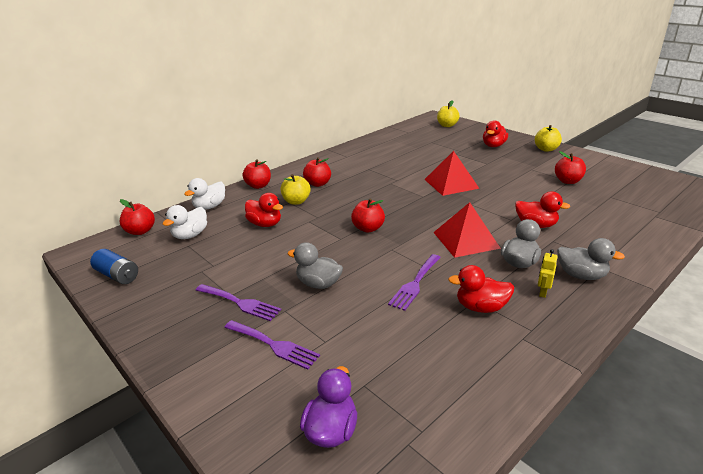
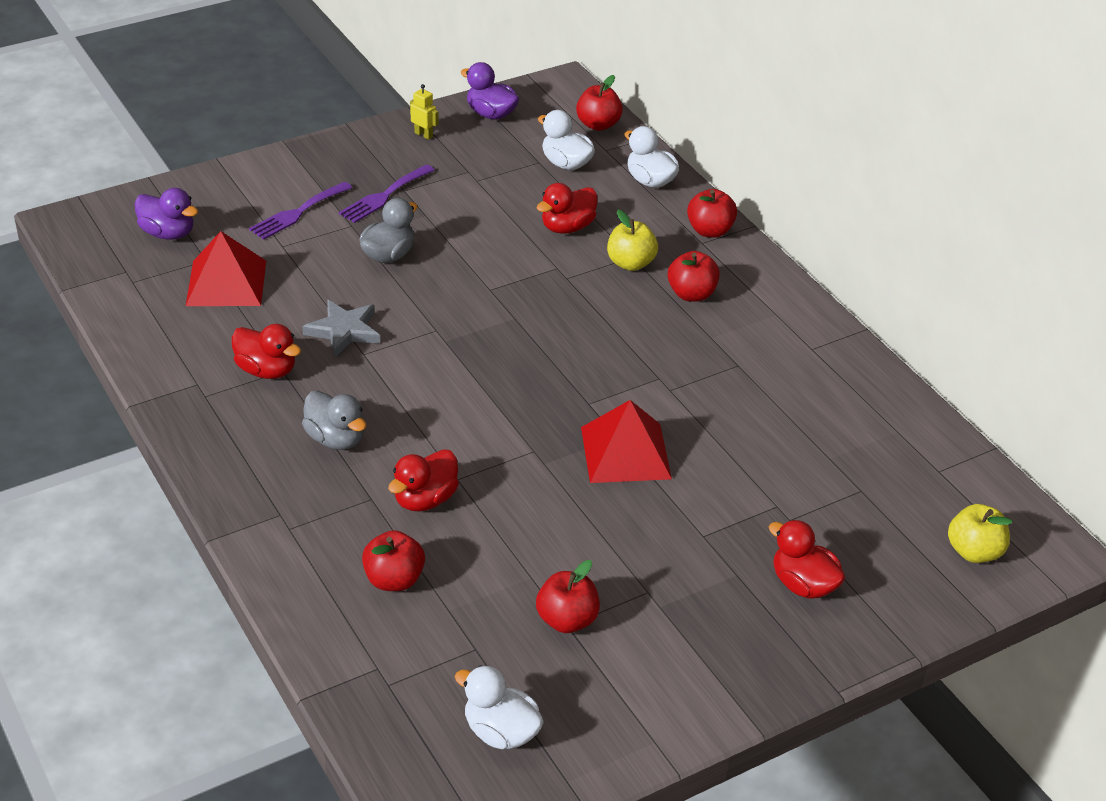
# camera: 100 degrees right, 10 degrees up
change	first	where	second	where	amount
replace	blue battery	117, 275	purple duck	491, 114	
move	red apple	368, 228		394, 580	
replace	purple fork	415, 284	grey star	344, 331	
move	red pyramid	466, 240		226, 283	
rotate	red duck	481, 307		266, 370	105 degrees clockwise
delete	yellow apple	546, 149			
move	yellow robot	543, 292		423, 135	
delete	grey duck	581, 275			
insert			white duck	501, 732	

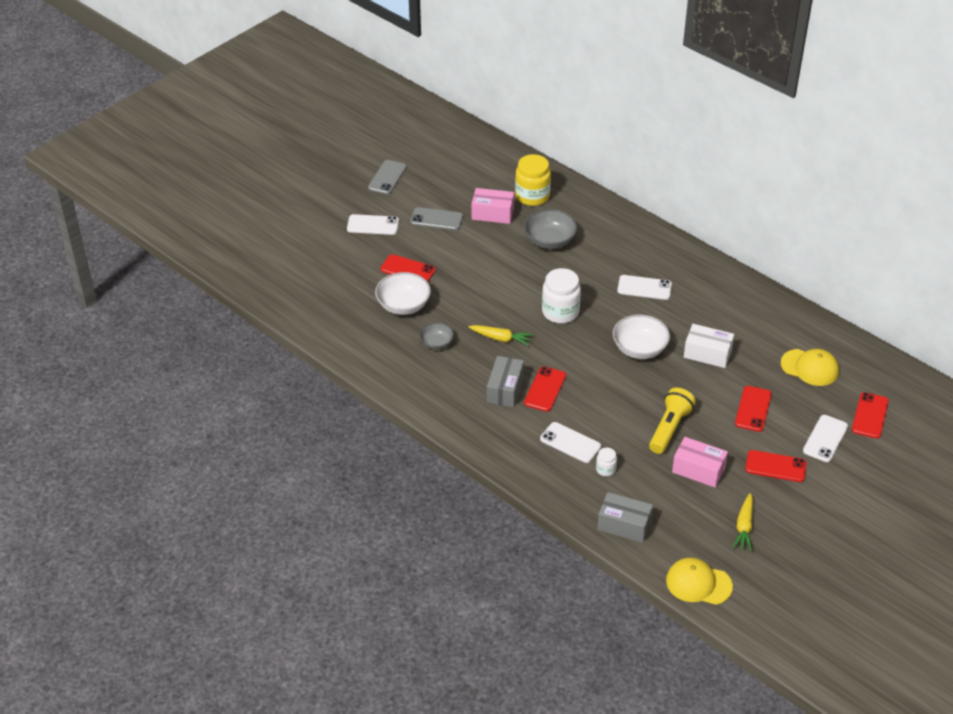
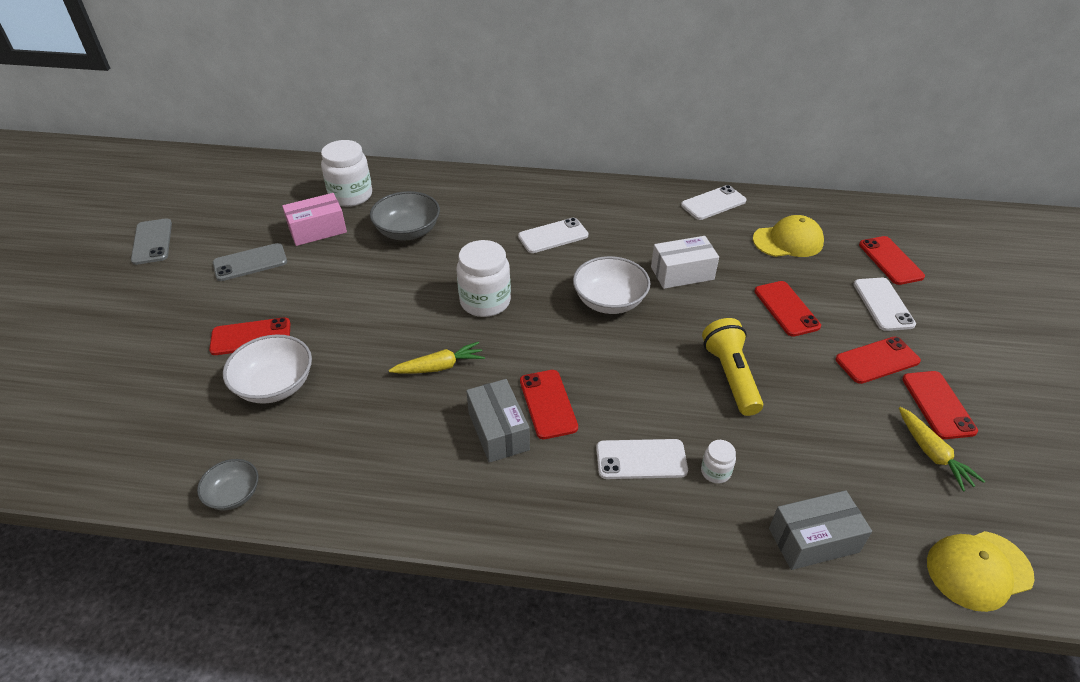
# camera: 35 degrees left, 0 degrees up
change	first	where	second	where	amount
move	white phone	373, 225		713, 203	
move	grey bowl	436, 343		234, 494	
recolor	yellow jar	532, 196	white jar	351, 196	
delete	pink box	698, 470			
insert			red phone	938, 405	

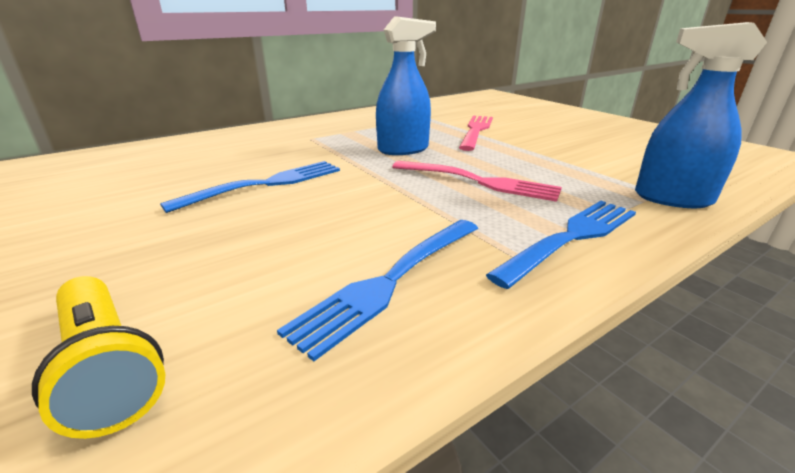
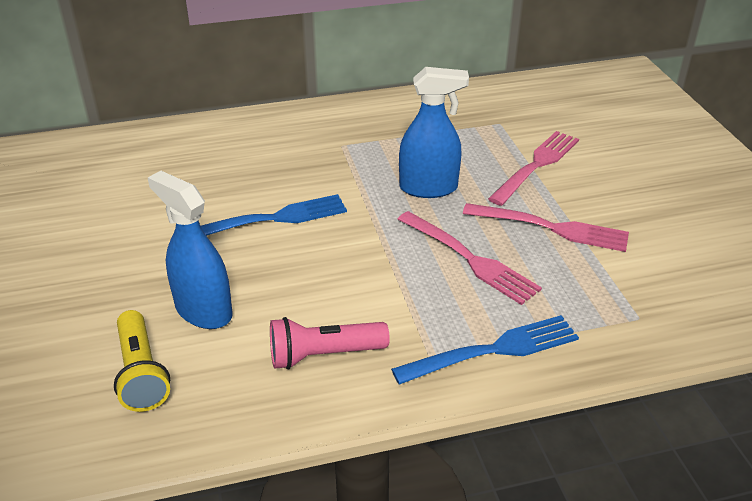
# camera: 20 degrees right, 10 degrees up
change	first	where	second	where	amount
replace	blue fork	391, 281	pink flashlight	324, 355	
move	blue spray bottle	672, 198		203, 311	
insert			pink fork	551, 228	

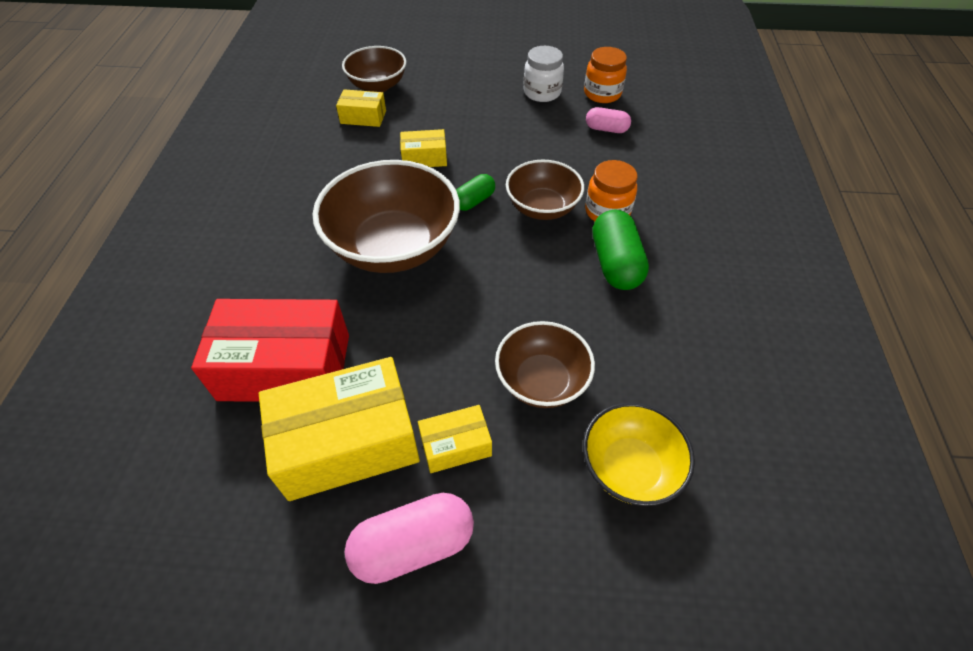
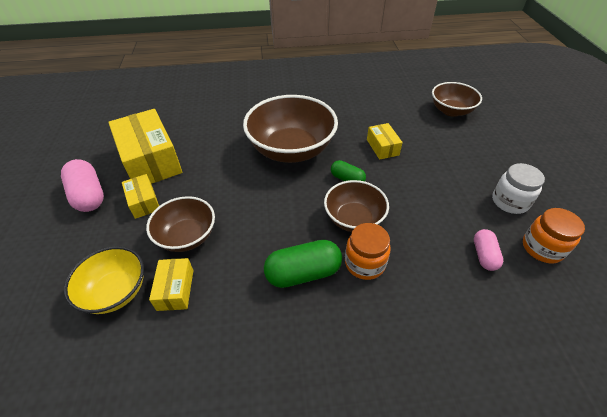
# camera: 80 degrees right, 5 degrees down
change	first	where	second	where	amount
delete	red box	285, 367			
move	yellow box	363, 117		175, 289	

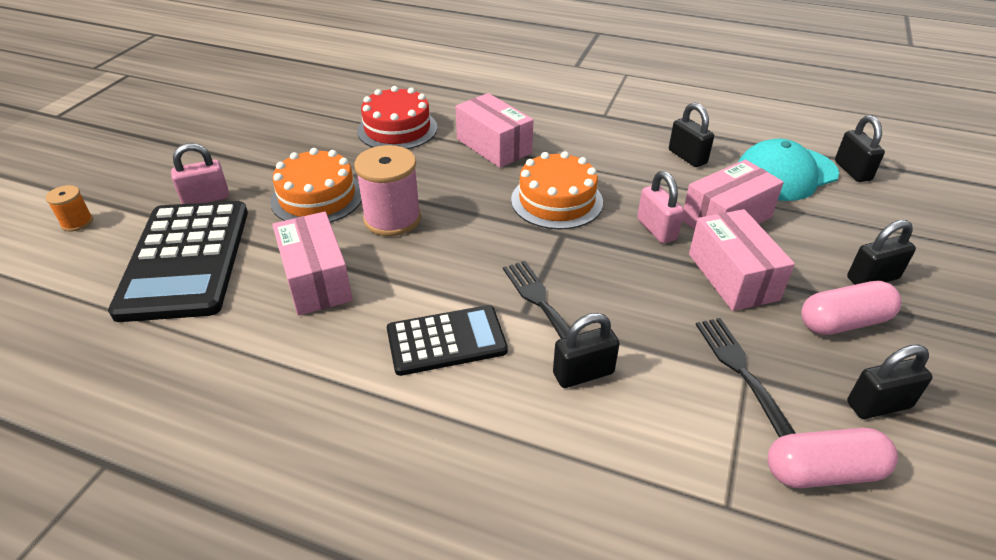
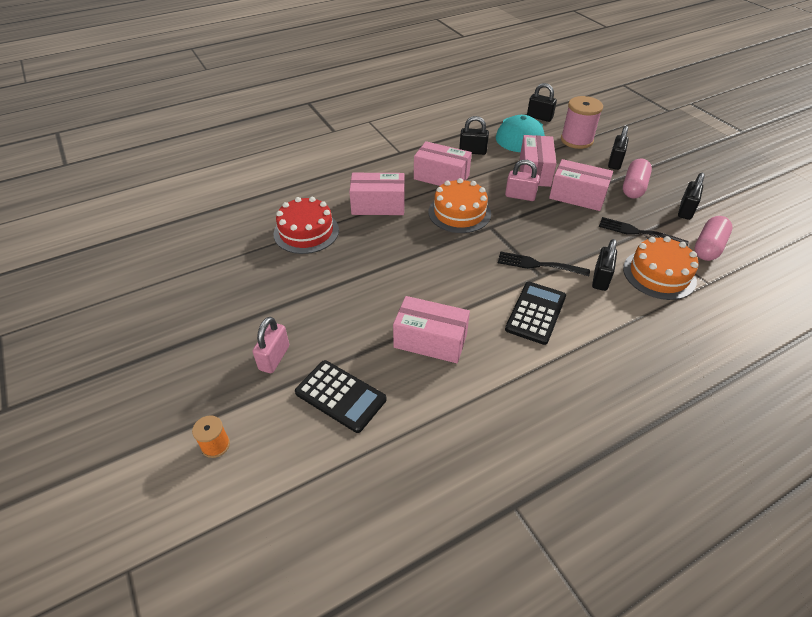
# camera: 50 degrees left, 5 degrees up
change	first	where	second	where	amount
resize	black calculator	186, 260		340, 396	x0.60
move	orange cake	317, 197		659, 274	
move	pink spool	392, 219		576, 140	
insert			pink box	441, 177	

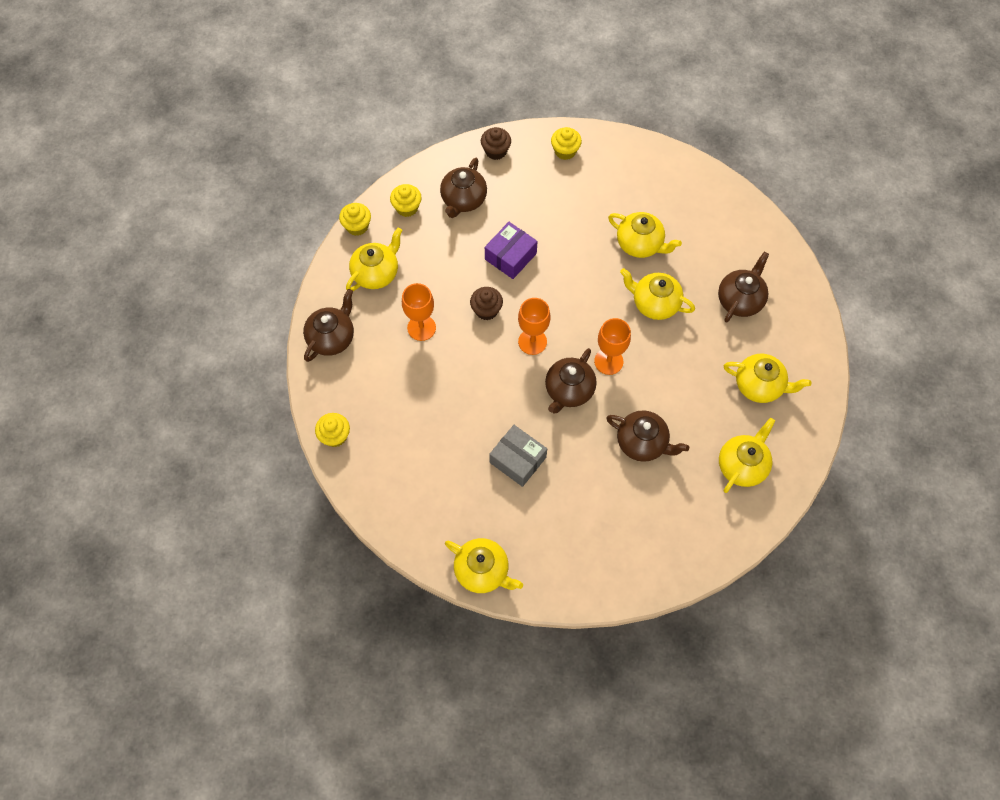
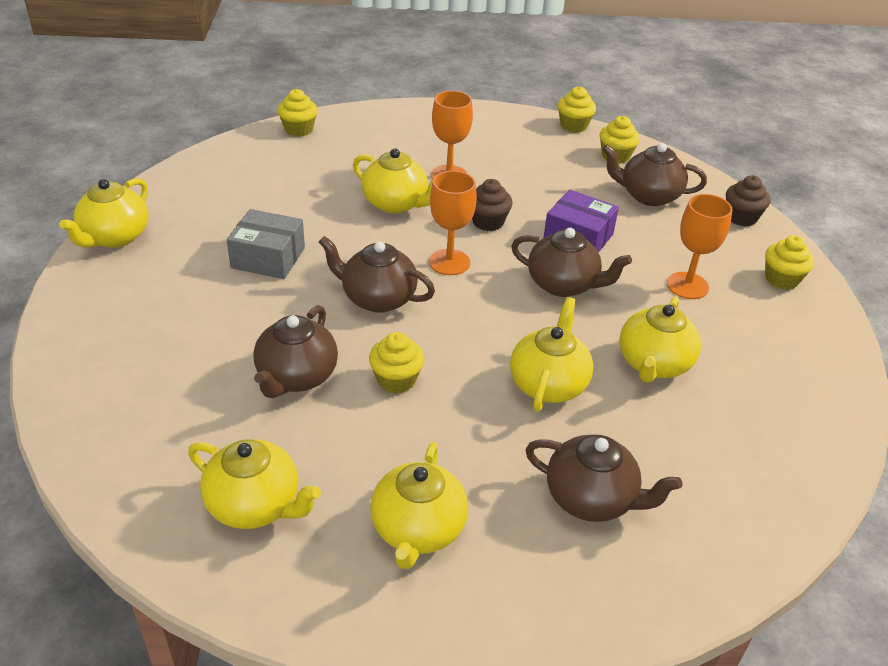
# camera: 80 degrees right, 25 degrees down
change	first	where	second	where	amount
move	brown teapot	332, 338		563, 285	
move	yellow teapot	376, 273		396, 204	
rotate	grey box	517, 460		268, 258	75 degrees clockwise
move	orange goblet	608, 361		687, 285	
insert			yellow cupcake	396, 380	

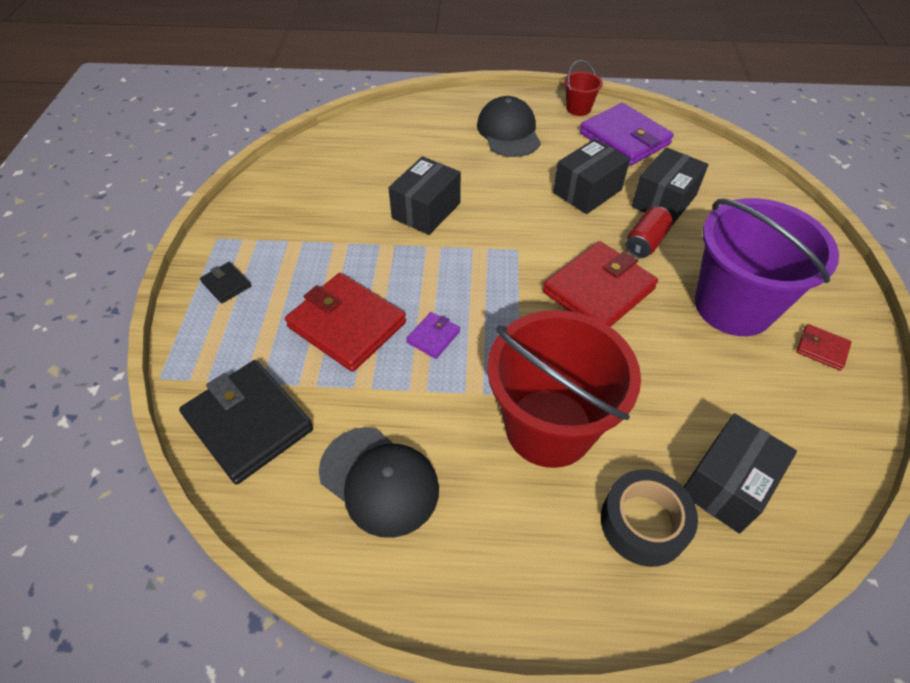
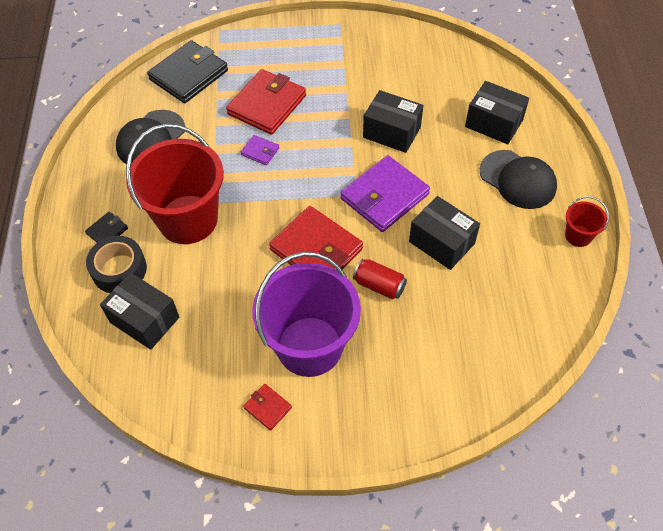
# camera: 85 degrees right, 5 degrees up
change	first	where	second	where	amount
move	black wallet	226, 284		107, 231	
rotate	black cap	508, 132		518, 180	60 degrees clockwise
move	purple wallet	624, 138		384, 196	
move	black box	664, 201		494, 123	
rotate	red wallet	821, 349		267, 408	75 degrees counterclockwise

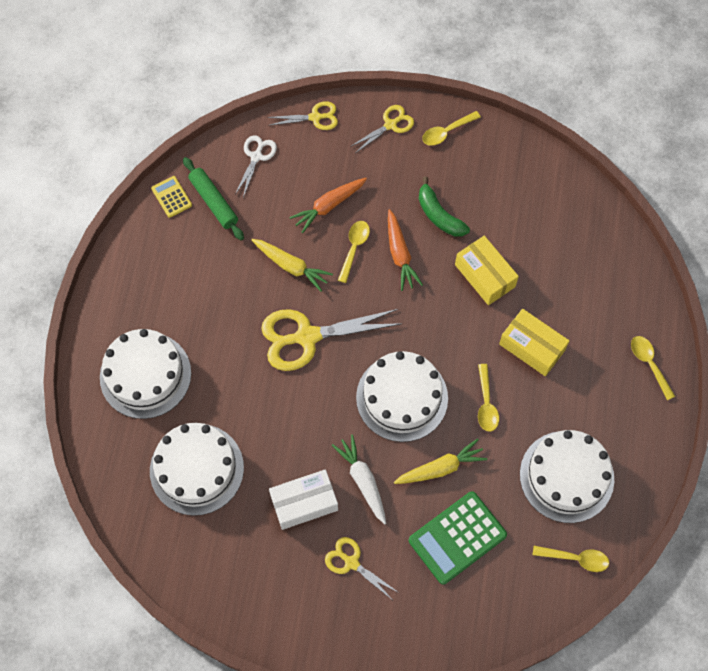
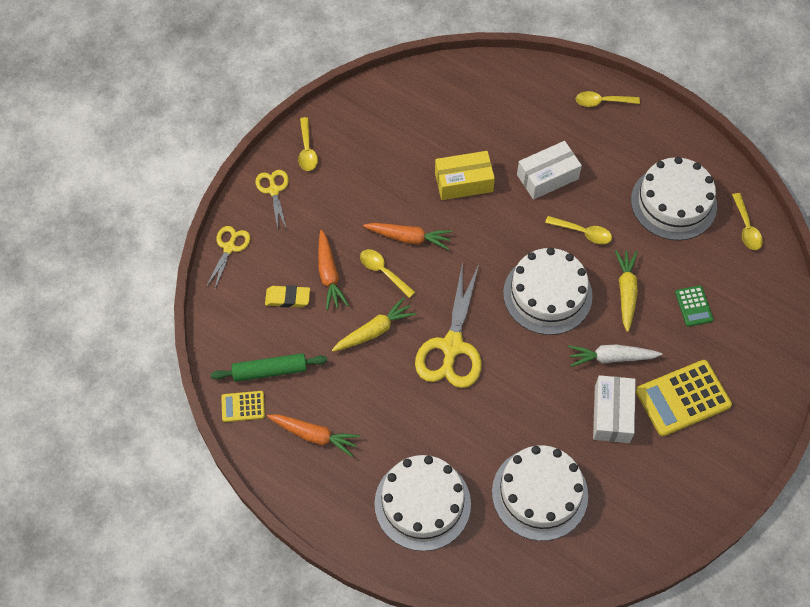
# camera: 65 degrees left, 5 degrees down
change	first	where	second	where	amount
delete	white scissors	256, 156			
replace	yellow scissors	351, 562	yellow calculator	683, 398	
resize	green calculator	457, 537		693, 306	x0.52
delete	green banana	439, 215			
recolor	yellow box	532, 347	white box	547, 177	
rotate	yellow spoon	575, 558		746, 228	135 degrees clockwise
insert			yellow eraser	287, 298	
insert			orange carrot	314, 435	

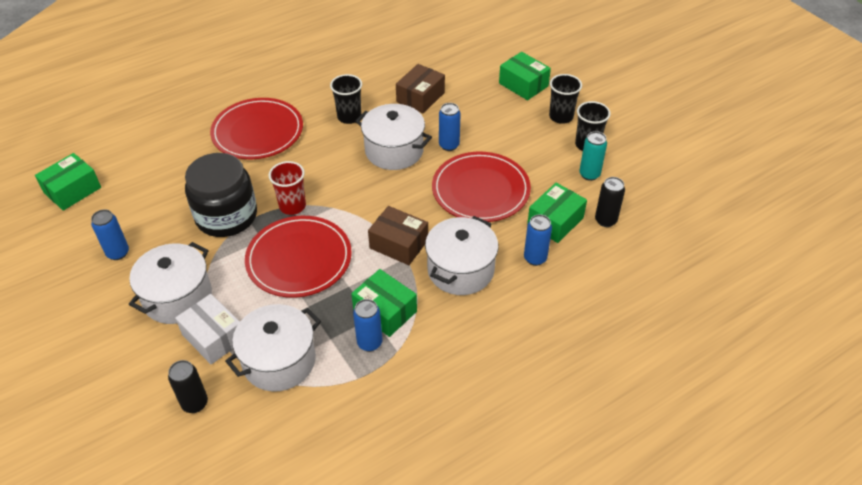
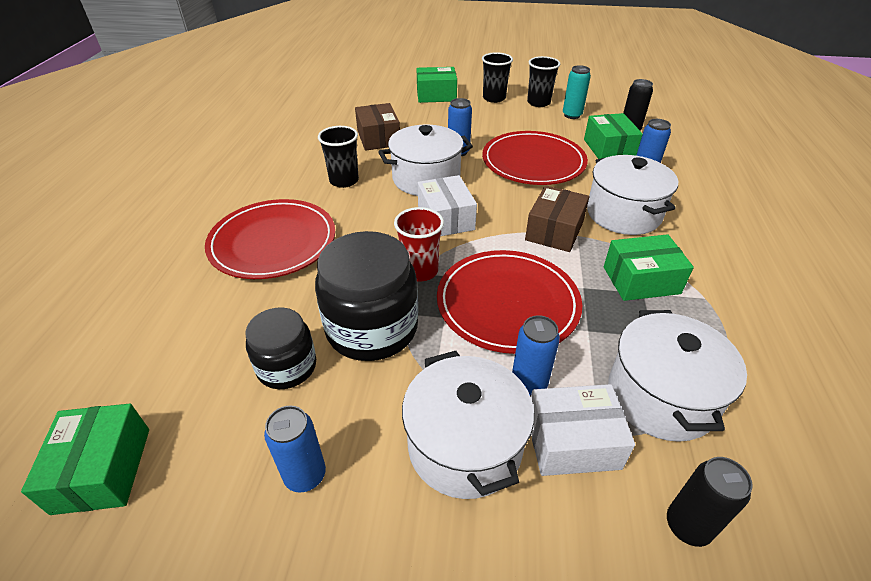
# camera: 50 degrees left, 5 degrees down
change	first	where	second	where	amount
move	blue can	369, 343		528, 384	
rotate	brown box	399, 244		554, 231	45 degrees counterclockwise
insert			black jar	287, 367	
insert			white box	445, 218	

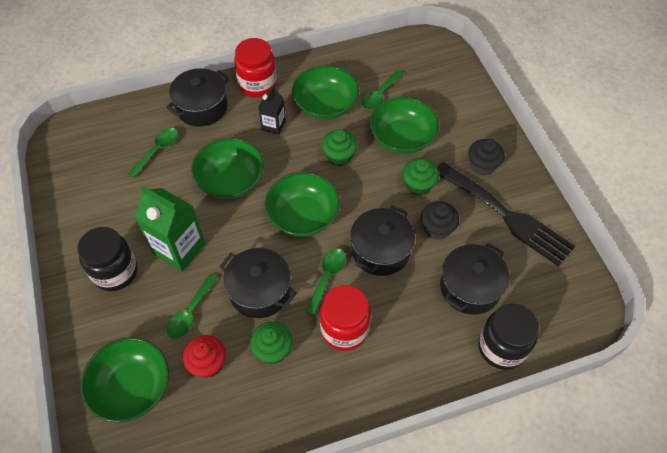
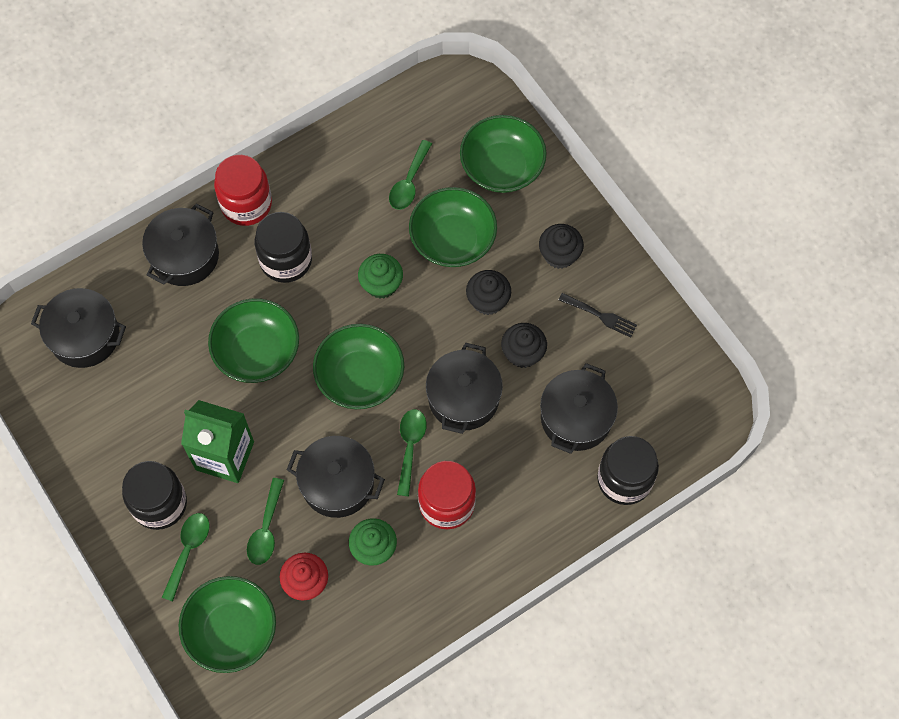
# camera: 15 degrees left, 10 degrees up
change	first	where	second	where	amount
move	green spoon	157, 150		188, 551	
replace	black carton	273, 125	black jar	286, 260	
move	green bowl	325, 105		502, 167	
recolor	green cupcake	418, 185	black cupcake	488, 300	
resize	black fork	506, 215		601, 316	x0.43
insert			black pot	85, 336	

